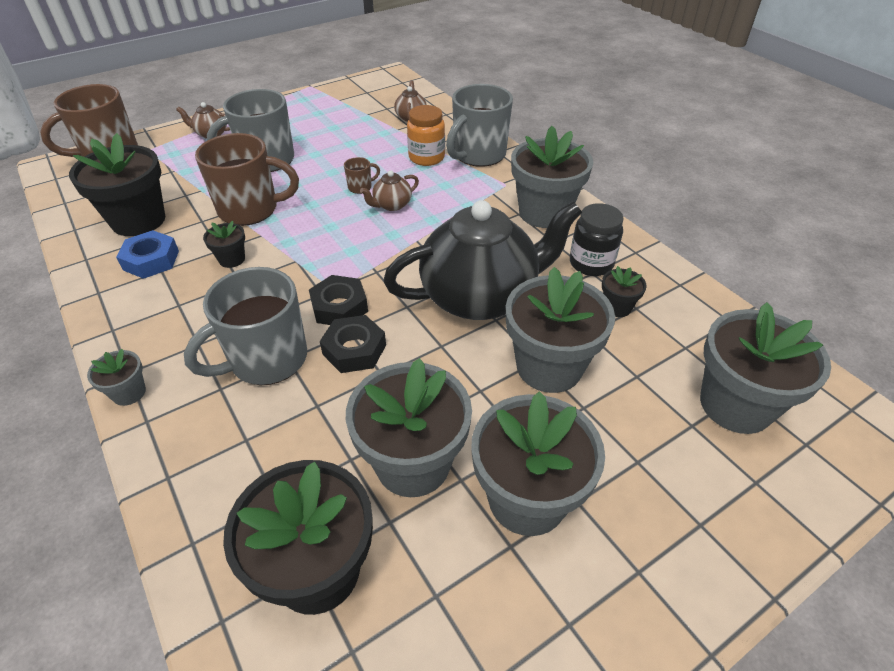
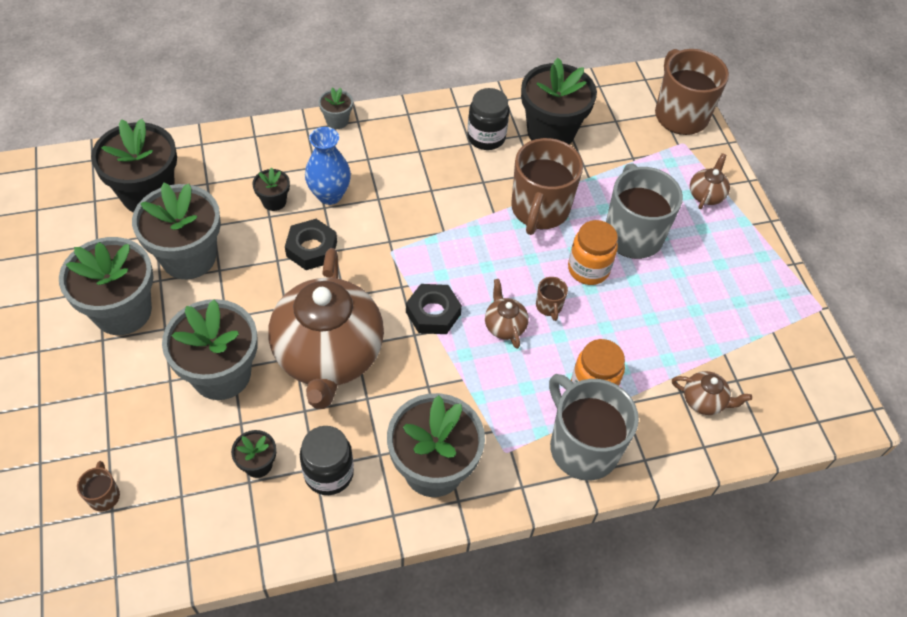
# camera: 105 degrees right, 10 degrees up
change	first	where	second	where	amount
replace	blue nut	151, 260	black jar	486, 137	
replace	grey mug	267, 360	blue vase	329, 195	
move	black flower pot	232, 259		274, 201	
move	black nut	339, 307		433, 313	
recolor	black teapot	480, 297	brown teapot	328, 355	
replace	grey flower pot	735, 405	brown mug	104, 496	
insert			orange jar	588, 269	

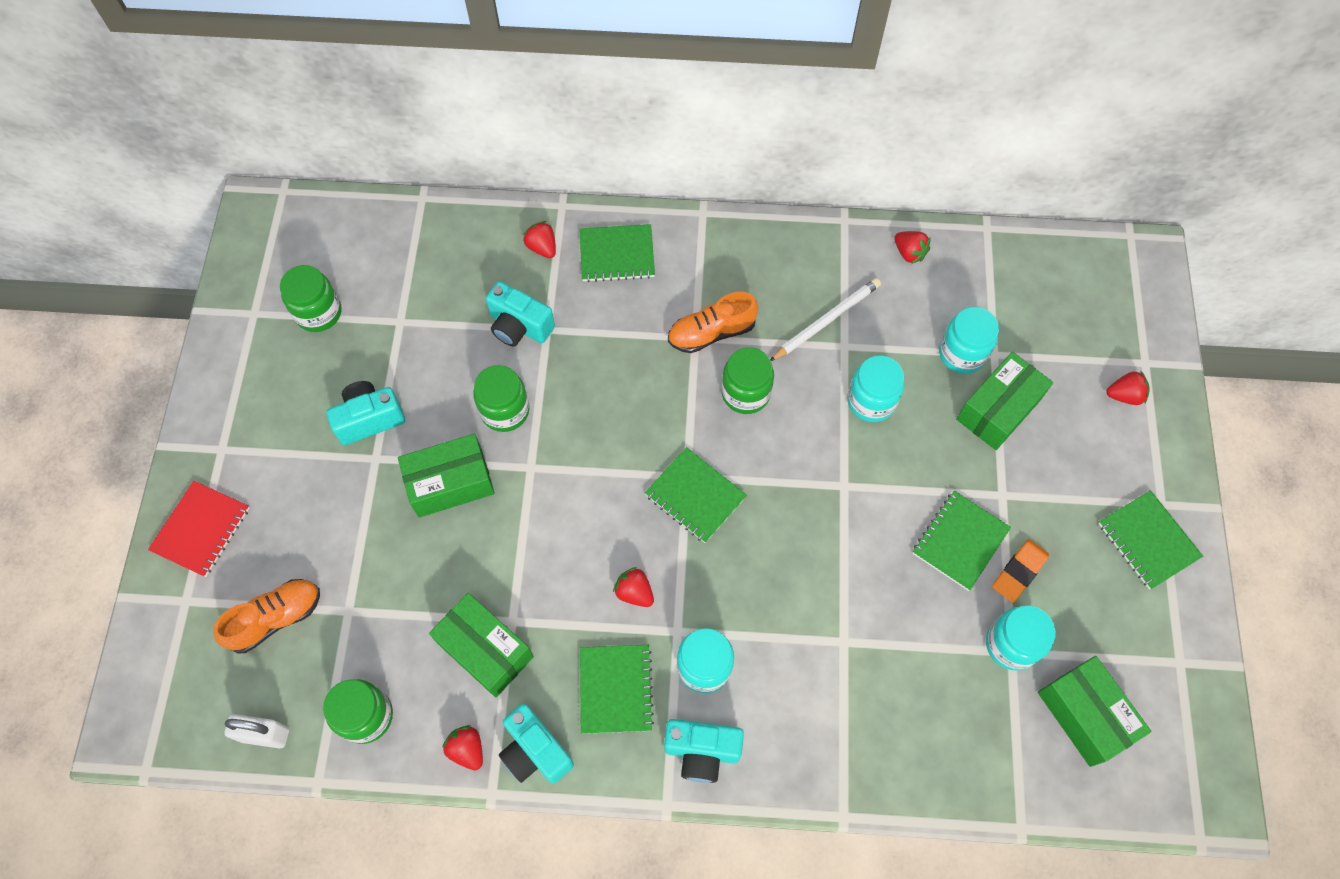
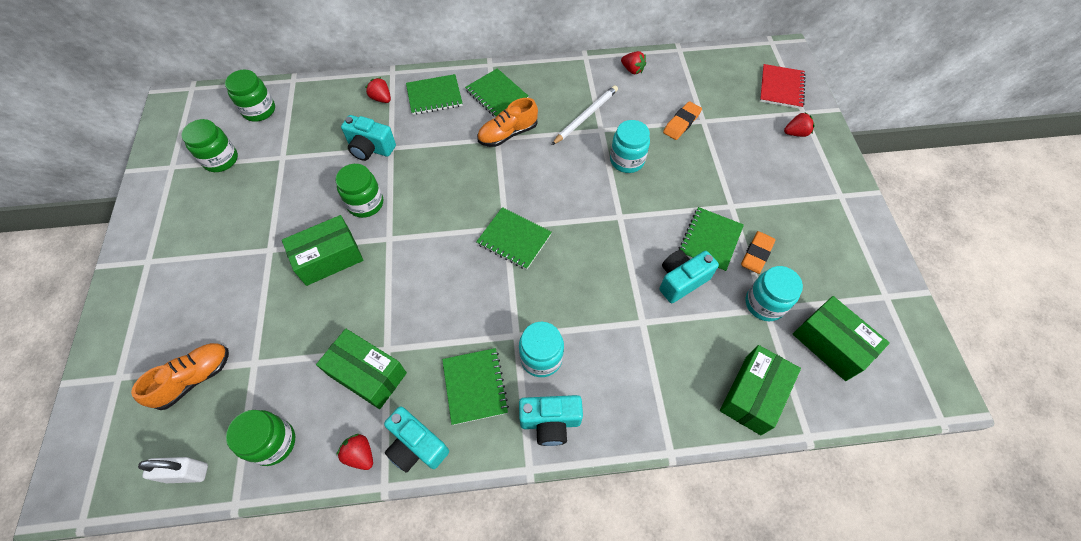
# camera: 10 degrees left, 5 degrees down
change	first	where	second	where	amount
move	red notebook	201, 529		781, 88	
move	turquoise camera	369, 419		681, 280	
delete	red strawberry	634, 592			
move	green jar	745, 393		259, 110	
replace	turquoise jar	962, 353	orange eraser	681, 123	
move	green box	998, 409		753, 394	
move	green notebook	1148, 540		496, 94	

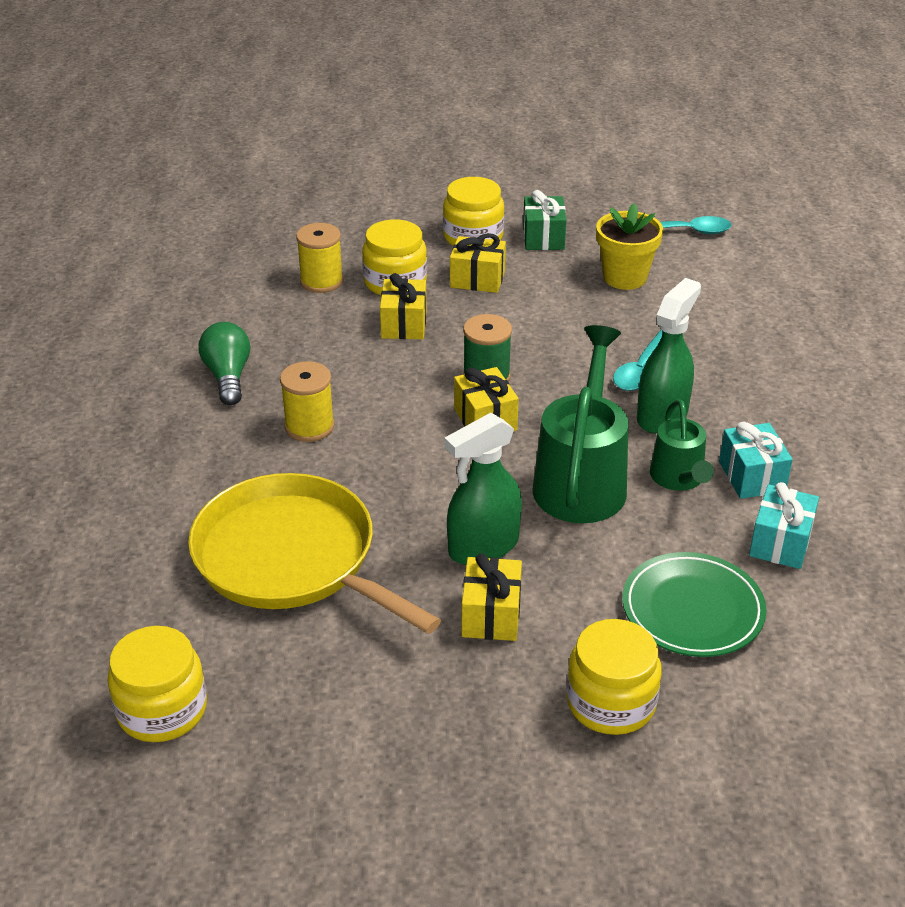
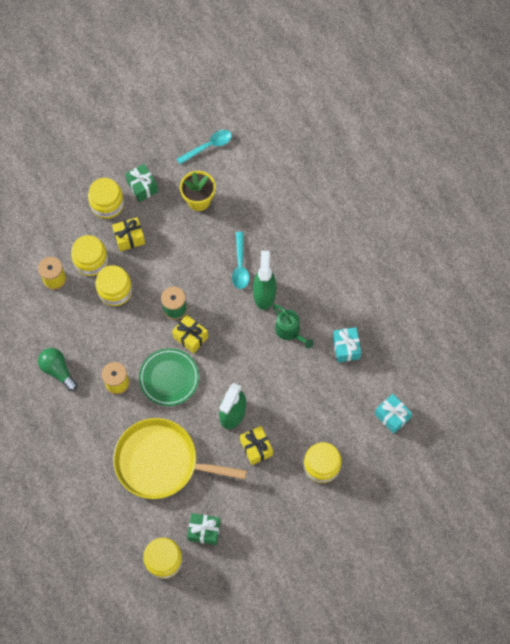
# camera: 30 degrees left, 30 degrees up
change	first	where	second	where	amount
replace	yellow gift	404, 324	yellow jar	115, 291	
delete	green watering can	582, 480			
move	green plate	692, 610		169, 378	
move	turquoise gift	751, 476		392, 416	
insert			green gift	204, 531	

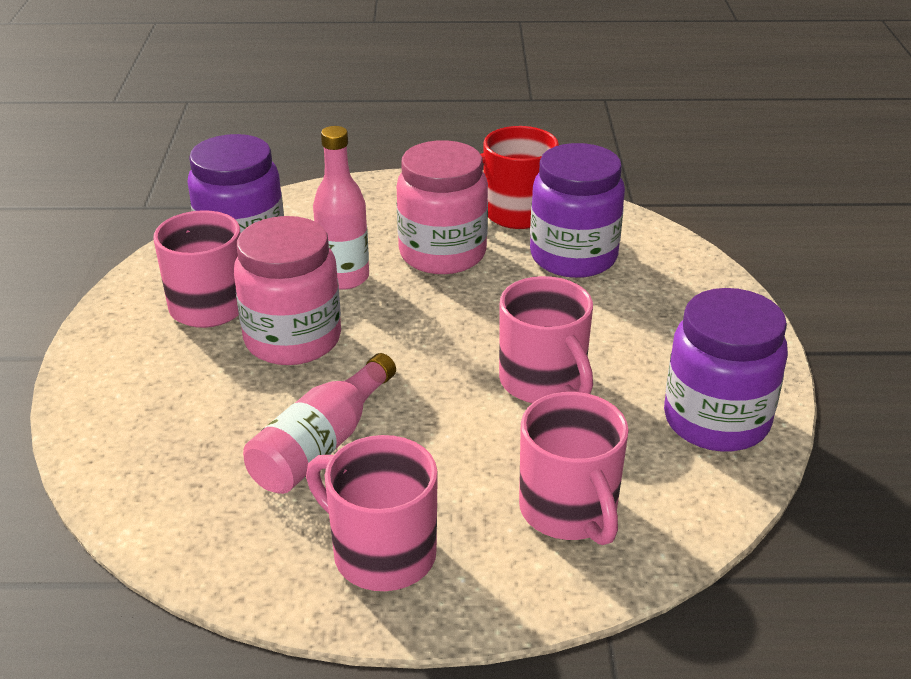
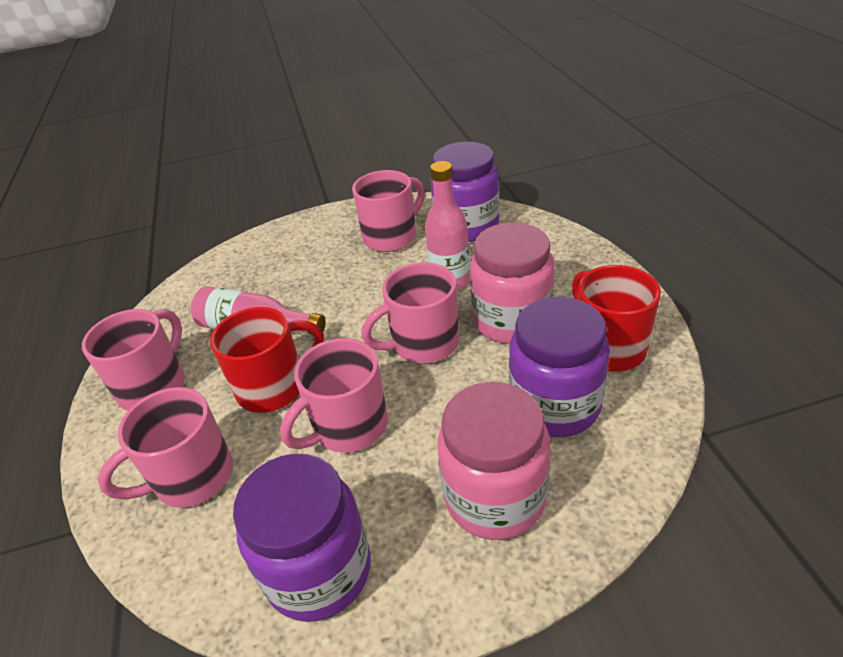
# camera: 80 degrees right, 5 degrees up
change	first	where	second	where	amount
move	pink jar	293, 339		495, 497	
insert			red mug	274, 387	
insert			pink mug	423, 344	

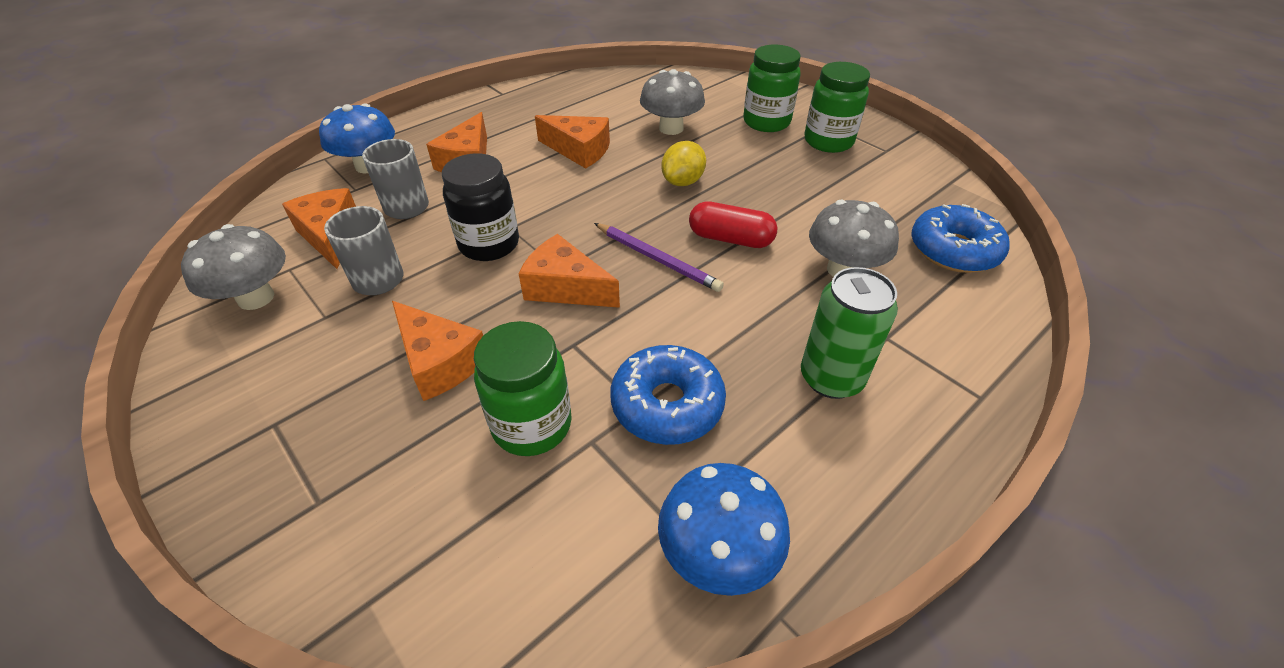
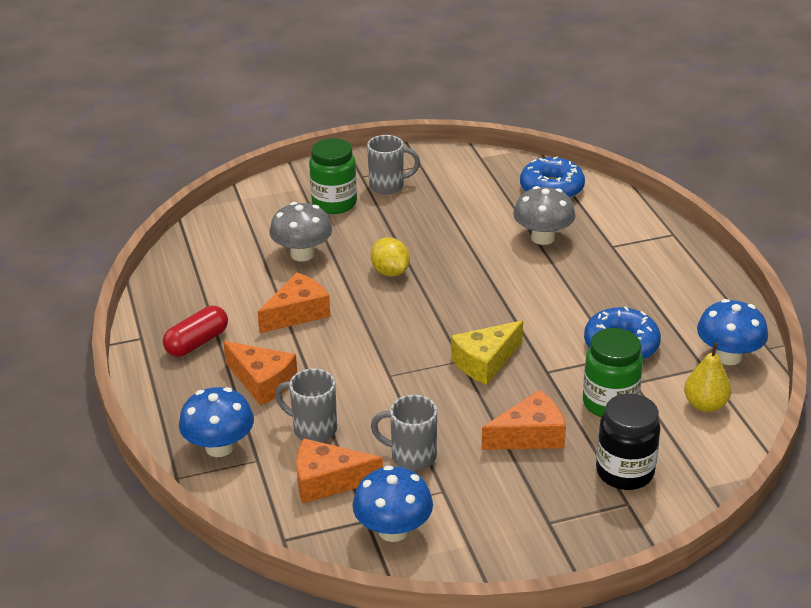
# camera: 65 degrees left, 10 degrees down
change	first	where	second	where	amount
recolor	grey mushroom	256, 298	blue mushroom	393, 530	
move	black jar	489, 244		624, 472	
recolor	orange cheese	565, 287	yellow cheese	485, 362	
delete	purple pencil	657, 259			
move	red capsule	730, 239		197, 342	
delete	green can	831, 378			
replace	green jar	828, 141	grey mug	388, 186	
insert			yellow pear	705, 405	

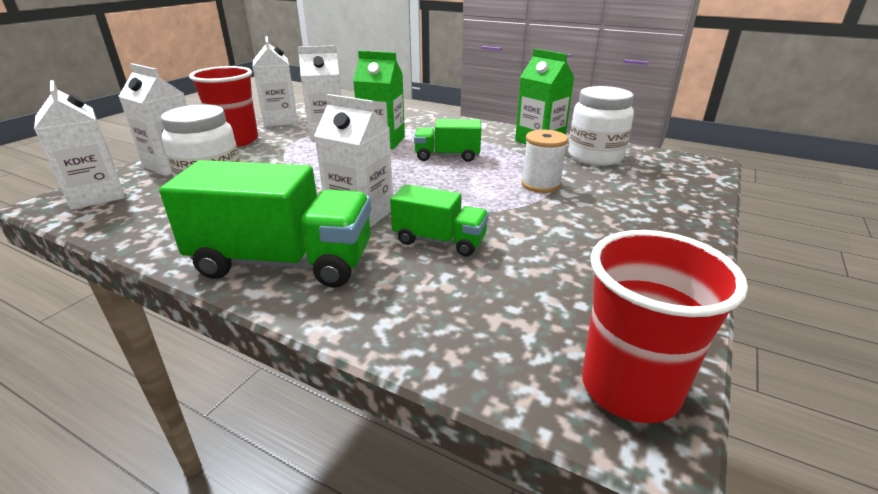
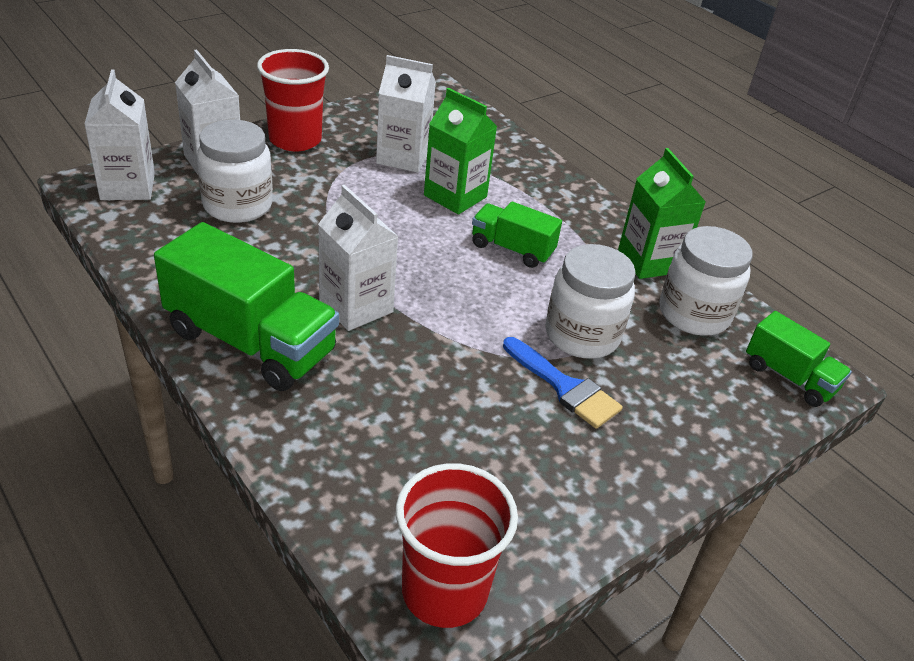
# camera: 20 degrees right, 10 degrees up
change	first	where	second	where	amount
delete	white carton	280, 120			
move	green truck	439, 241		789, 377	
replace	white spool	541, 185	white jar	582, 335	
insert			blue brush	565, 387	

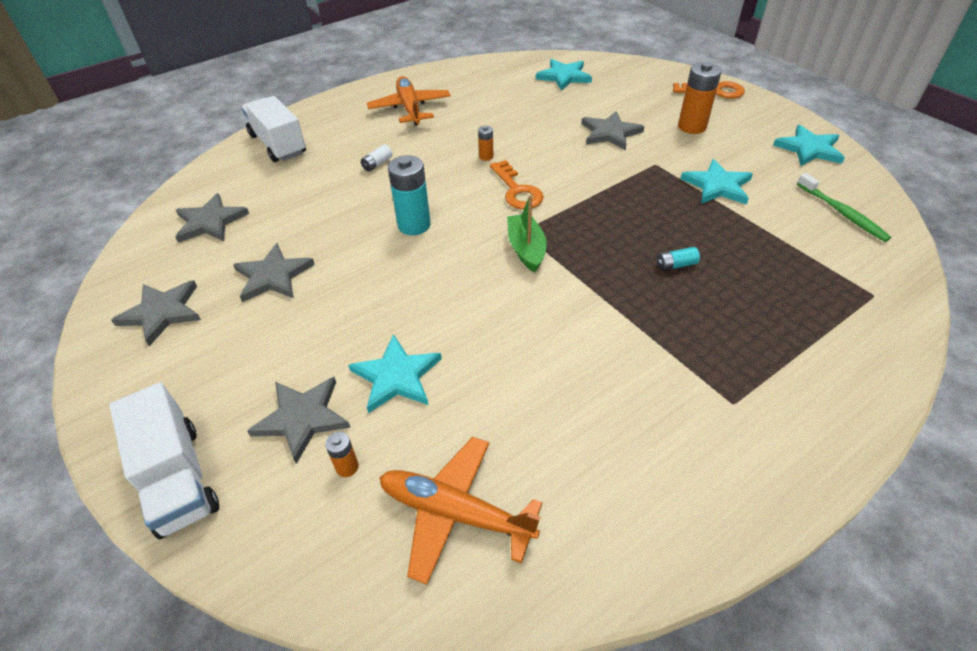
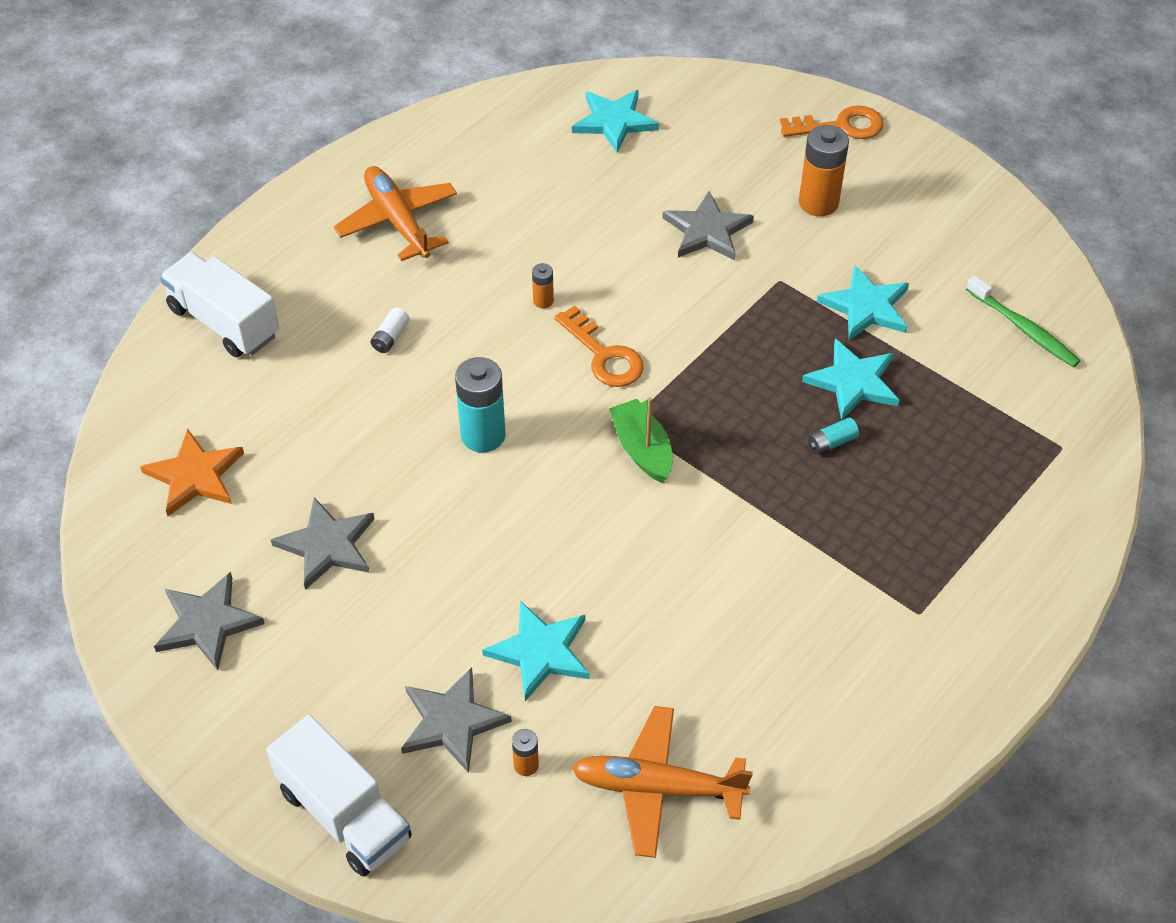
# camera: 15 degrees left, 5 degrees up
change	first	where	second	where	amount
recolor	grey star	210, 222	orange star	195, 476	
move	turquoise star	809, 149		853, 382	

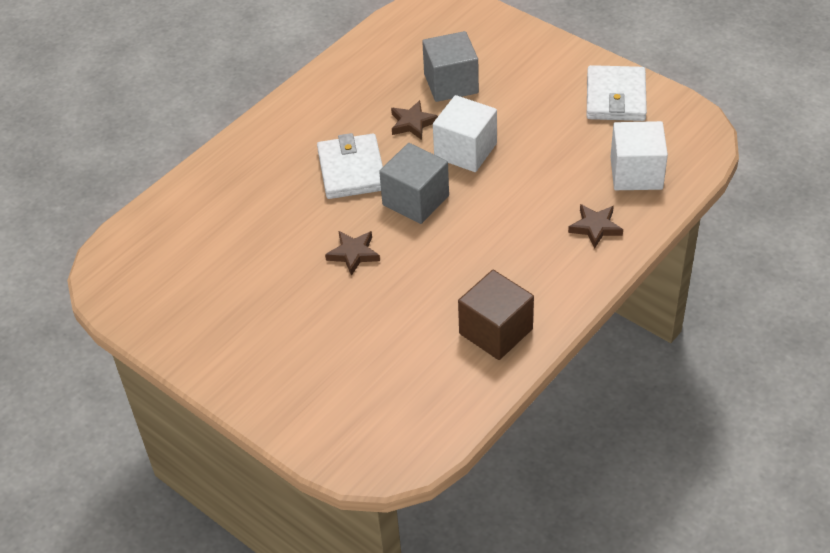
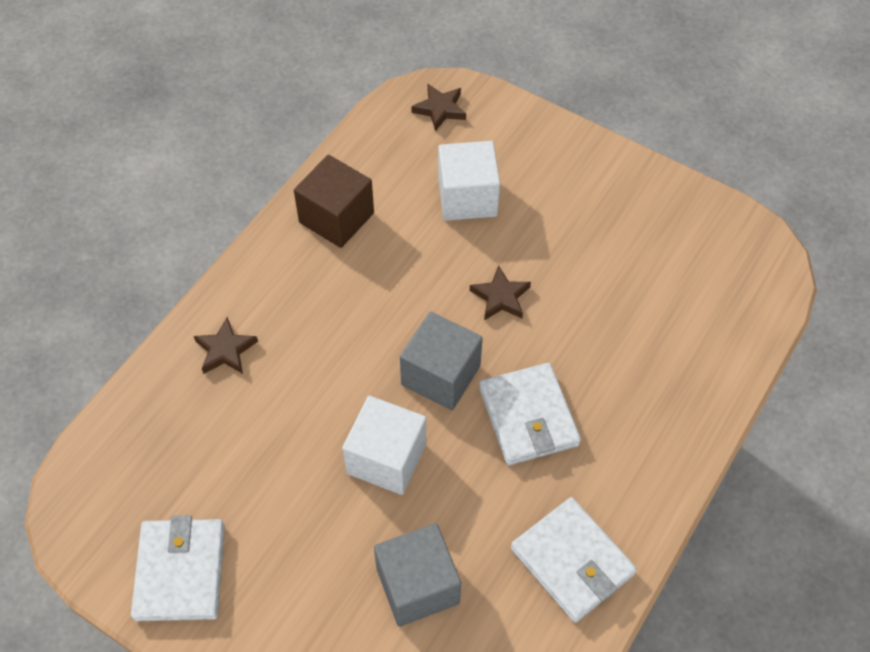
# camera: 170 degrees right, 10 degrees up
change	first	where	second	where	amount
move	brown star	413, 123		440, 109	
move	white cube	636, 173		467, 197	
insert			white wallet	572, 561	

